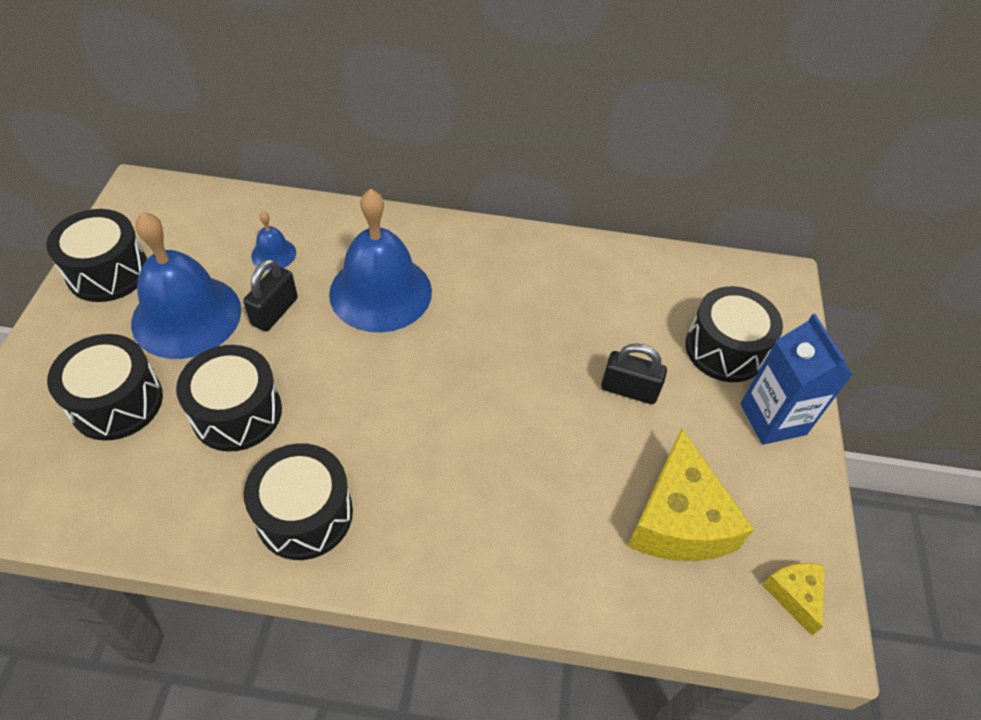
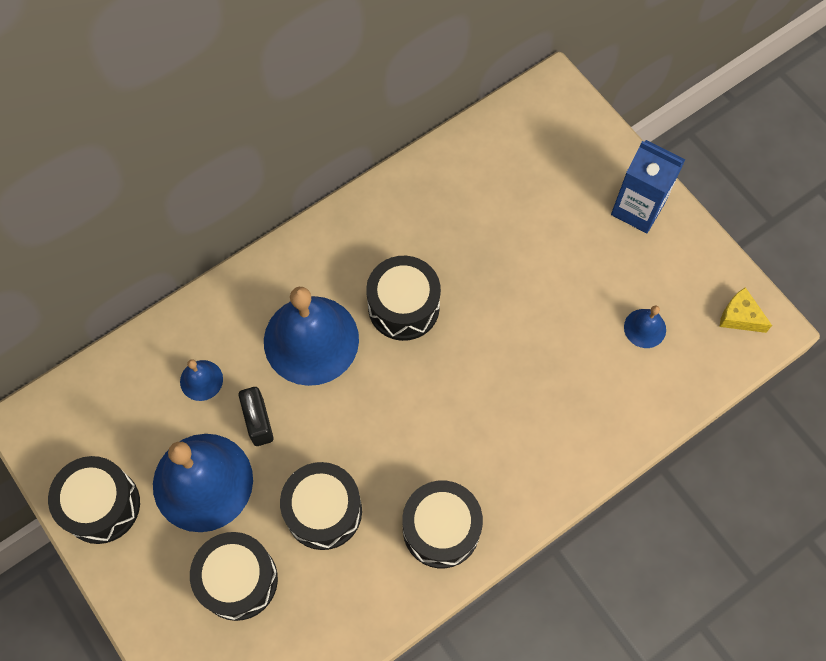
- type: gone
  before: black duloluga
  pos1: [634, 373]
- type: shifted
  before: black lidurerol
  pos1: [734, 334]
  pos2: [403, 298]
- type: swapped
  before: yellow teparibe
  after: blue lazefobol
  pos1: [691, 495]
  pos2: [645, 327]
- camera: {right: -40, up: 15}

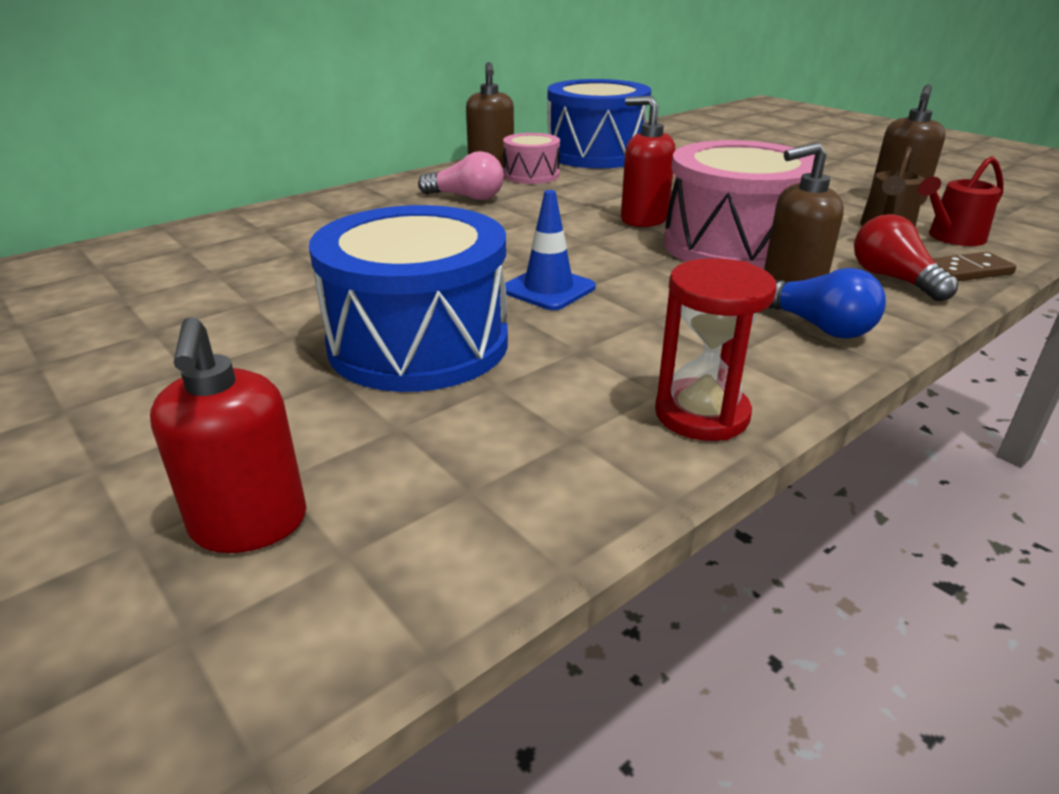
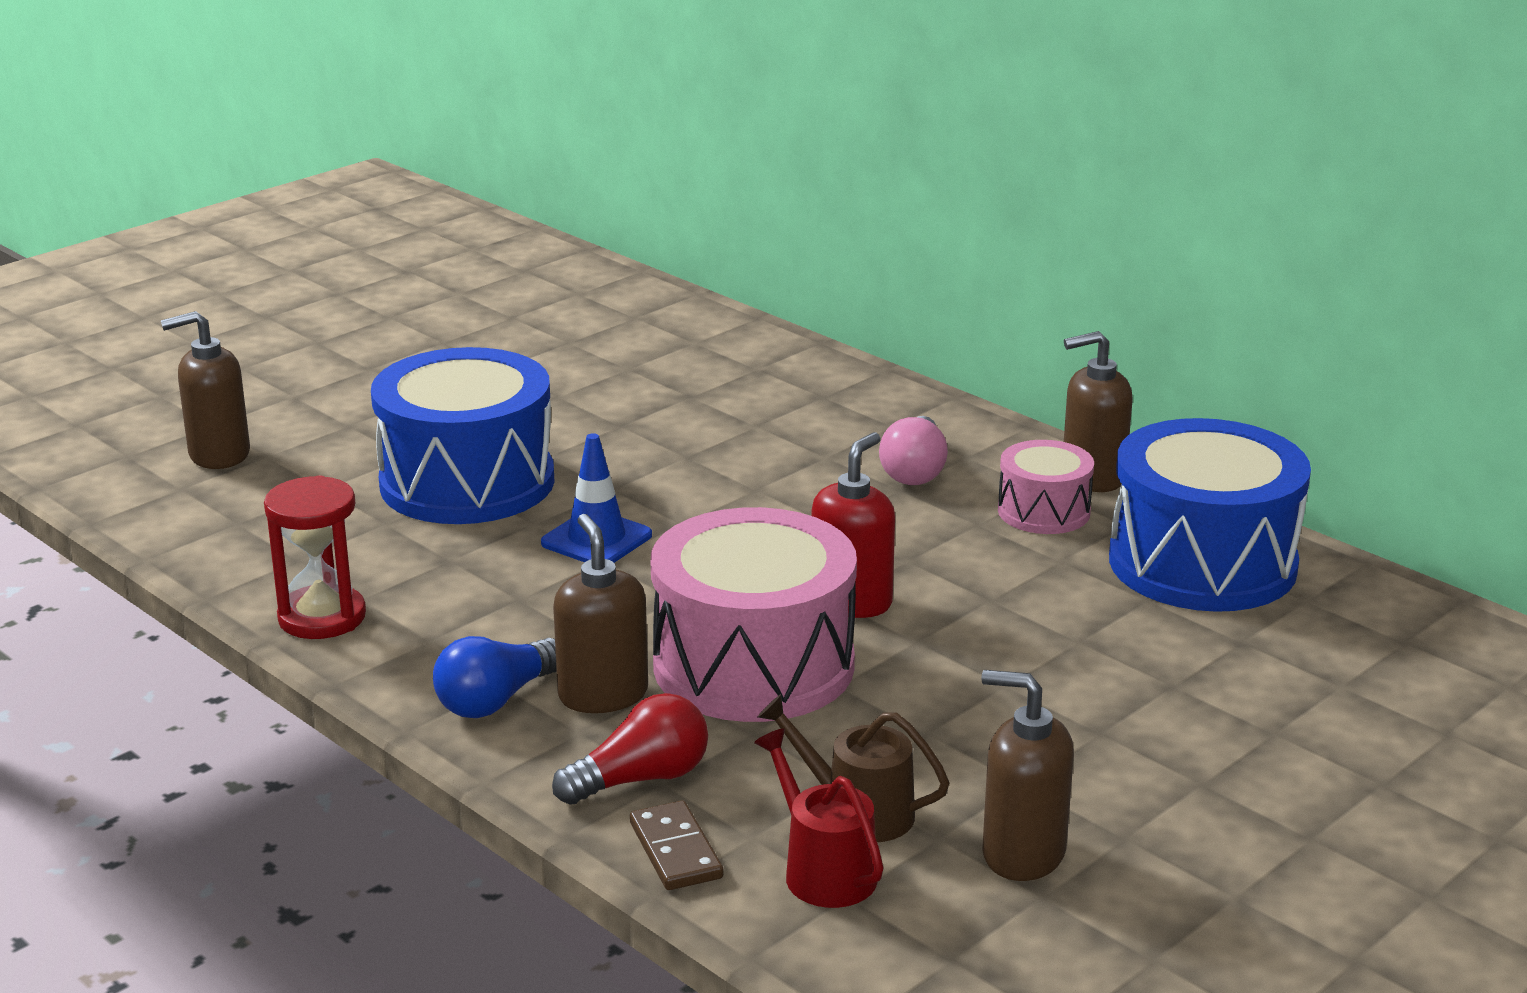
- type: repainted
  before: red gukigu
  after: brown gukigu
  pos1: [228, 435]
  pos2: [205, 390]
- camera: {right: 85, up: -5}

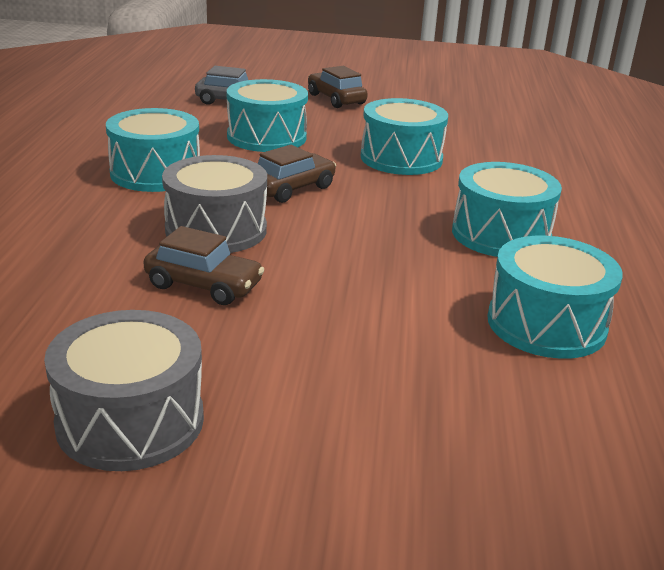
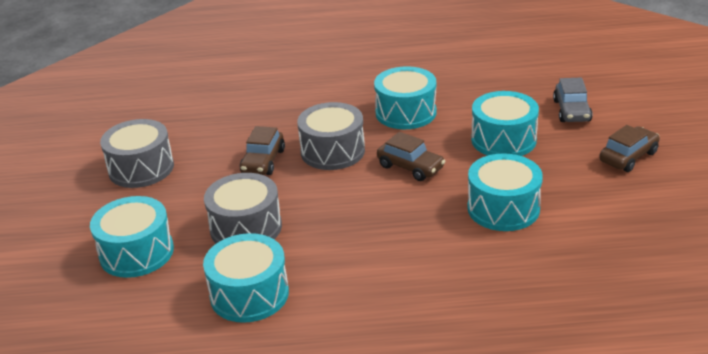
- type: new
  after: grey lidurerol
  pos2: [243, 208]
- type: shifted
  before: turquoise lidurerol
  pos1: [507, 209]
  pos2: [132, 237]
- camera: {right: 85, up: 5}

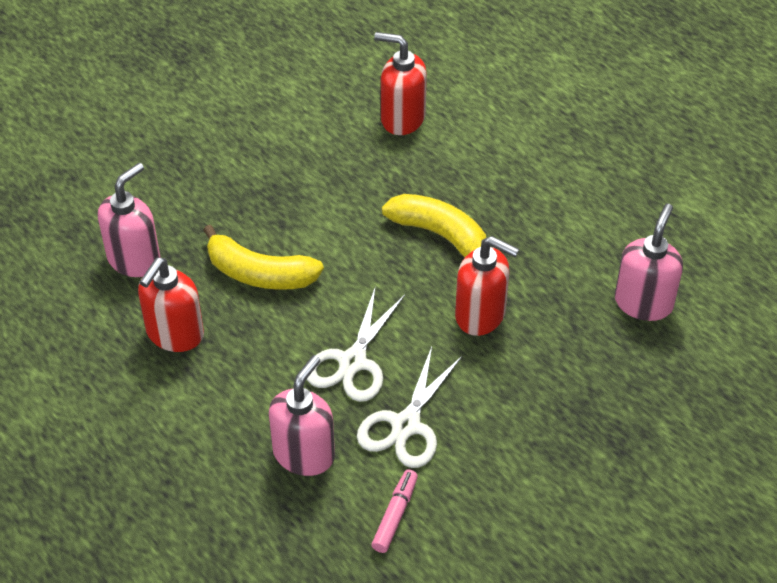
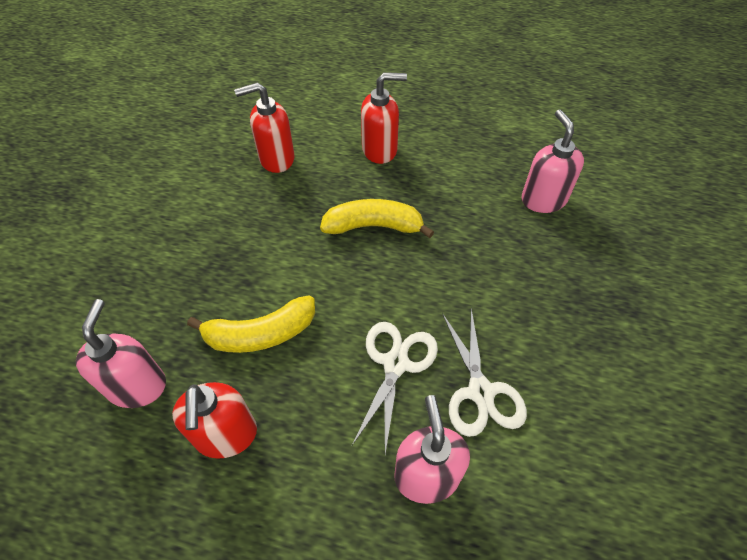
- type: gone
  before: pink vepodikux
  pos1: [394, 511]
- type: shifted
  before: red gukigu
  pos1: [487, 286]
  pos2: [384, 118]
- type: rotated
  before: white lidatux
  pos1: [356, 344]
  pos2: [395, 388]
  turn: -150
- camera: {right: -35, up: 5}

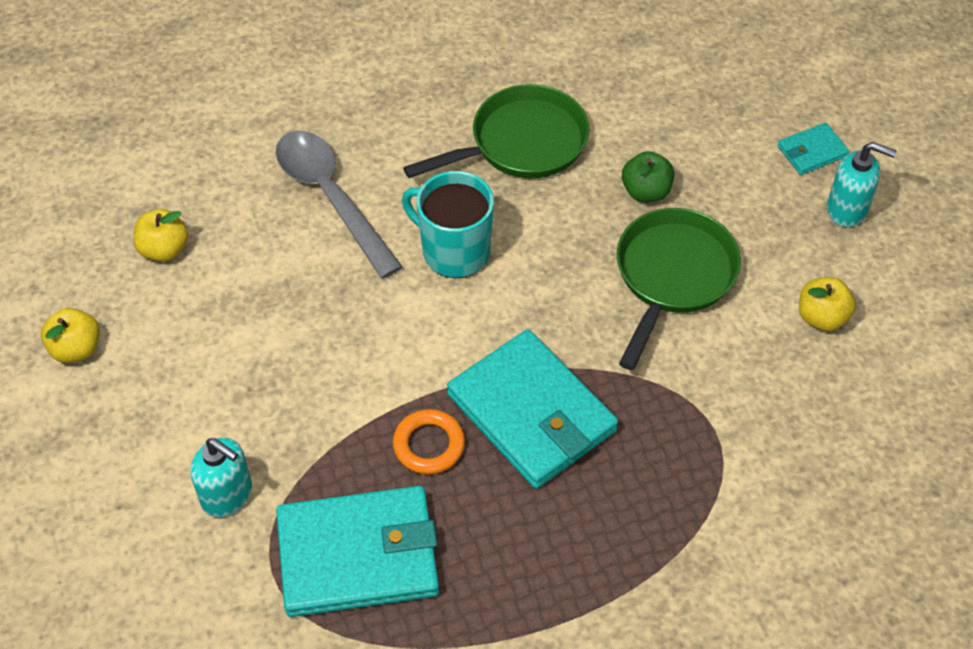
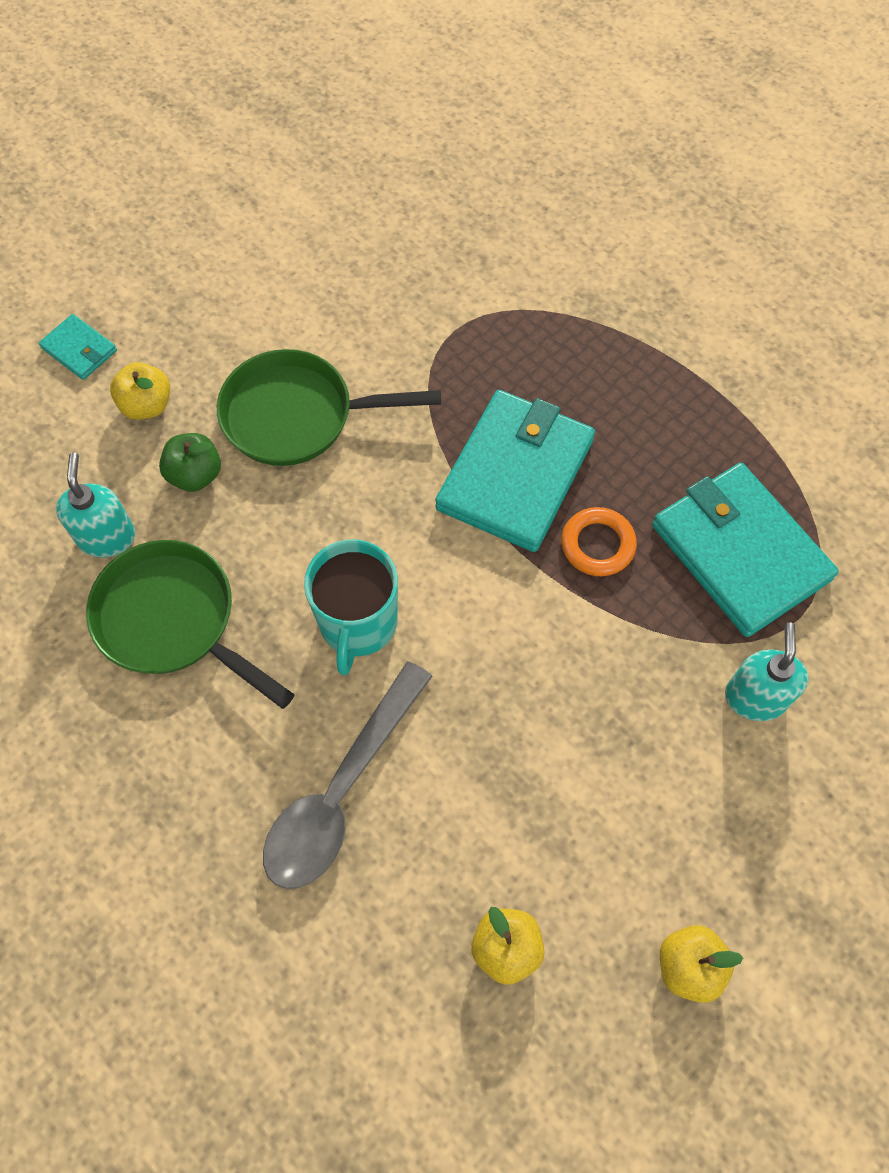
- type: shifted
  before: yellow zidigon
  pos1: [827, 304]
  pos2: [140, 391]
- type: shifted
  before: turquoise gukigu
  pos1: [862, 184]
  pos2: [96, 505]
- camera: {right: -115, up: 10}

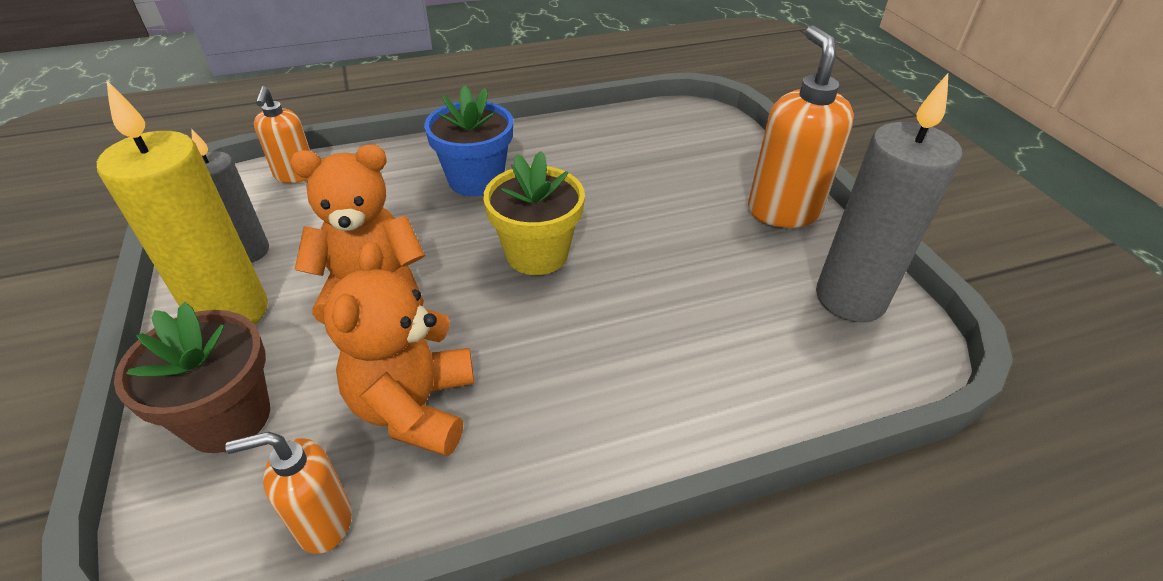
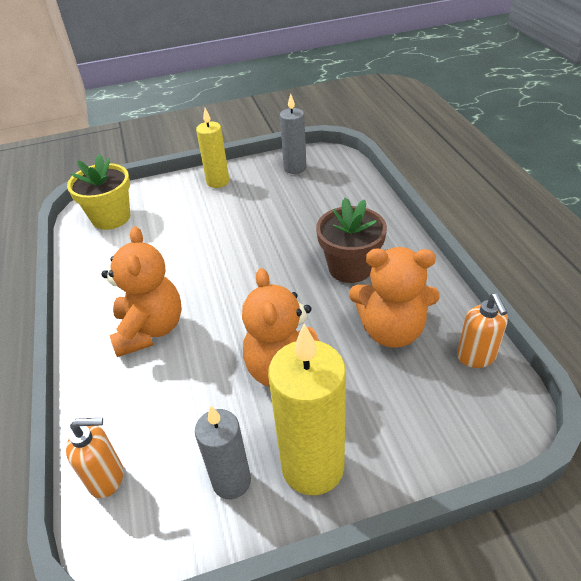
- type: shifted
  before: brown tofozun
  pos1: [192, 377]
  pos2: [351, 240]
- type: shifted
  before: yellow tofozun
  pos1: [534, 213]
  pos2: [98, 192]
- type: swapped
  before: blue tofozun
  after: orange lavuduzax
  pos1: [468, 140]
  pos2: [141, 291]
- type: swapped
  before: orange gukigu
  after: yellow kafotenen
  pos1: [801, 126]
  pos2: [212, 148]
- type: scaled
  before: grey kafotenen
  pos1: [889, 197]
  pos2: [293, 133]
  scale: 0.62
- camera: {right: -85, up: 0}

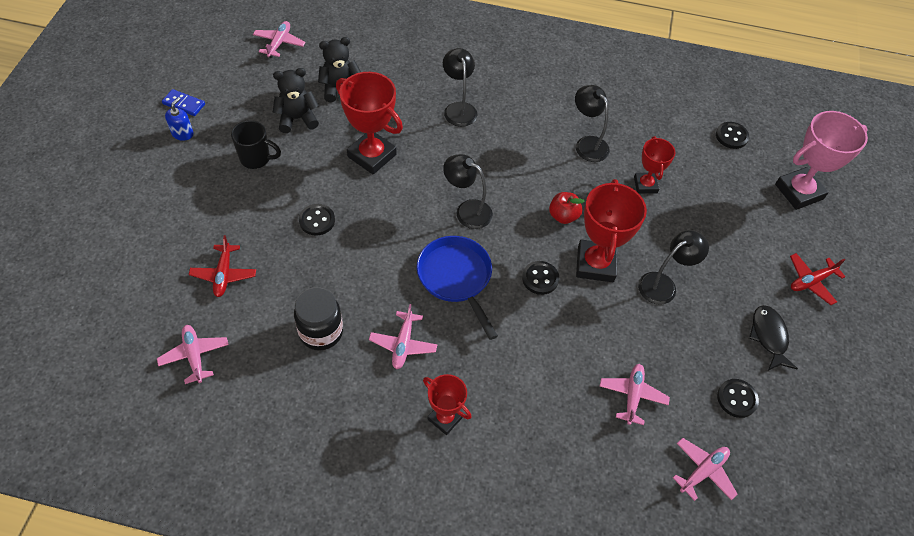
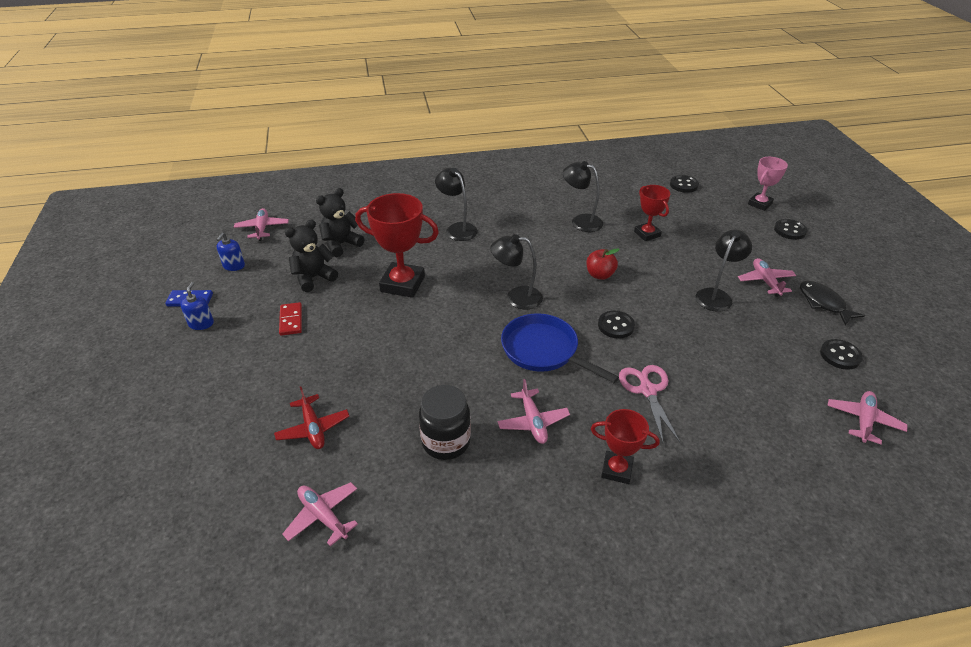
- type: gone
  before: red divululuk
  pos1: [611, 230]
- type: gone
  before: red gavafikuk
  pos1: [818, 279]
- type: new
  after: blue gukigu
  pos2: [230, 251]
- type: new
  after: pink lidatux
  pos2: [650, 404]
- type: shifted
  before: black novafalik
  pos1: [317, 220]
  pos2: [790, 229]
- type: shifted
  before: pink gavafikuk
  pos1: [635, 394]
  pos2: [767, 277]
- type: swapped
  before: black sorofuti
  after: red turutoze
  pos1: [256, 144]
  pos2: [290, 319]
- type: scaled
  before: pink divululuk
  pos1: [821, 160]
  pos2: [768, 184]
  scale: 0.59
- camera: {right: -20, up: -15}

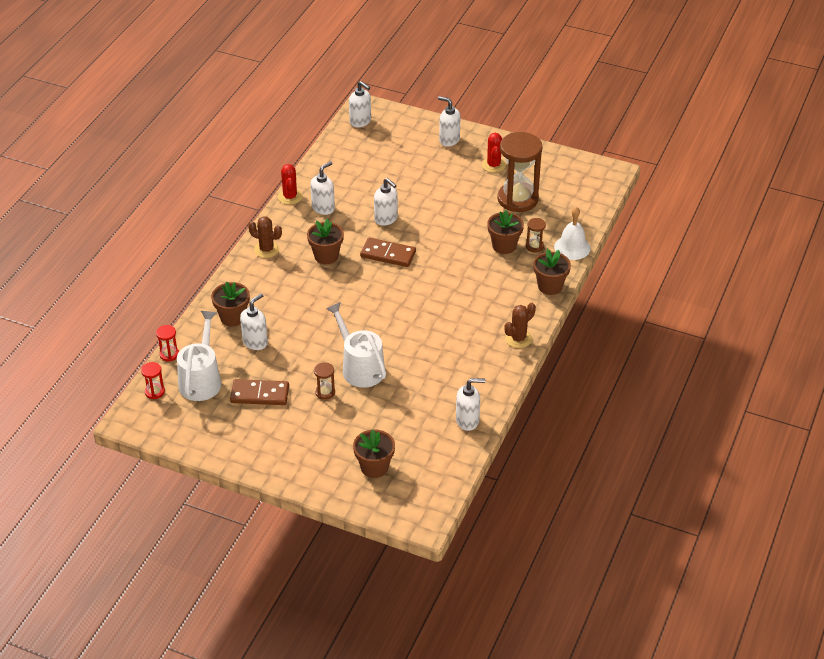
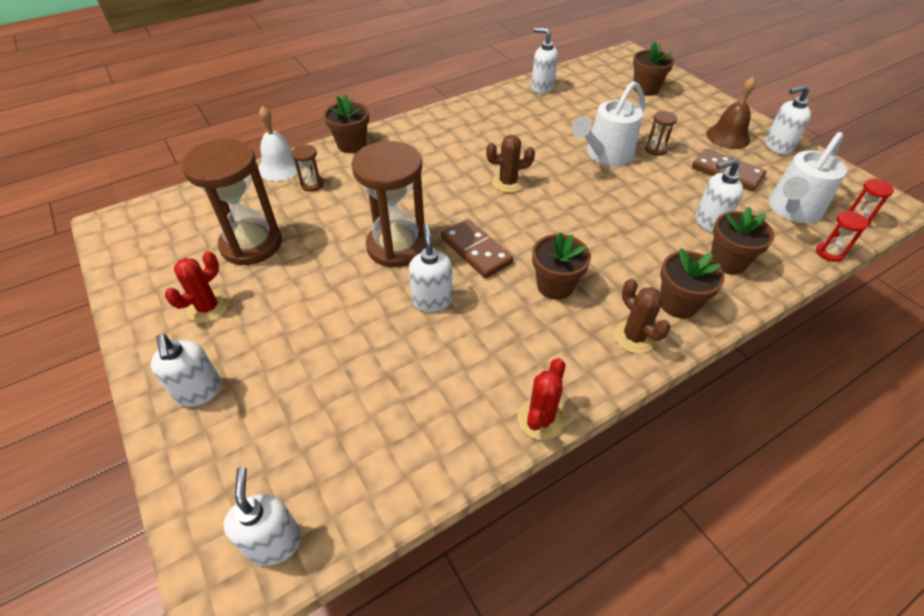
- type: new
  after: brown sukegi
  pos2: [389, 204]
- type: new
  after: brown lazefobol
  pos2: [731, 113]
- type: shifted
  before: white gukigu
  pos1: [322, 188]
  pos2: [788, 120]
- type: shifted
  before: brown tofozun
  pos1: [505, 232]
  pos2: [692, 283]
- type: shifted
  before: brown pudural
  pos1: [520, 325]
  pos2: [510, 164]
- type: rotated
  before: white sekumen
  pos1: [356, 345]
  pos2: [608, 123]
  turn: 45
- camera: {right: -145, up: 5}

